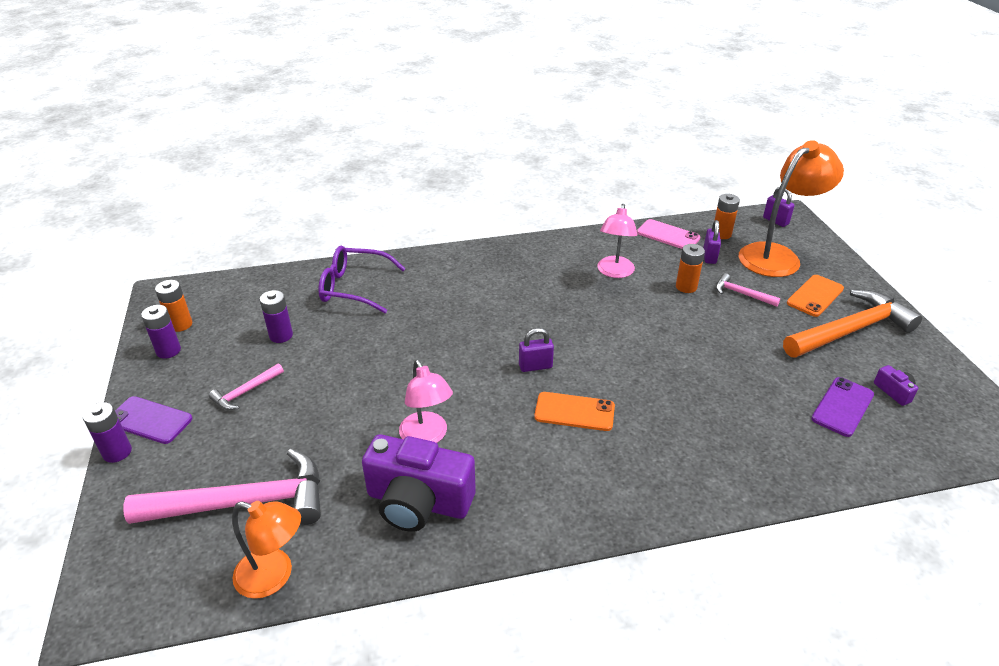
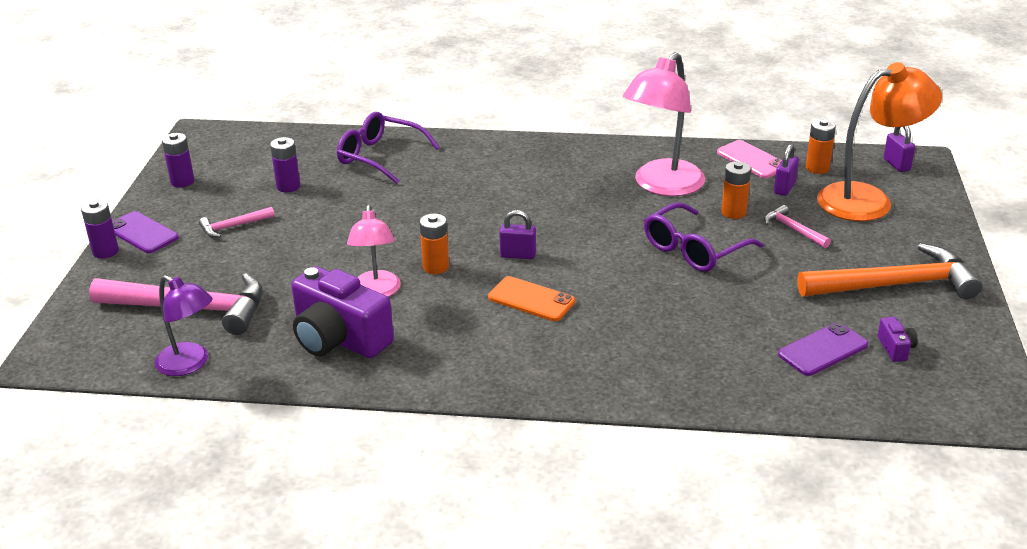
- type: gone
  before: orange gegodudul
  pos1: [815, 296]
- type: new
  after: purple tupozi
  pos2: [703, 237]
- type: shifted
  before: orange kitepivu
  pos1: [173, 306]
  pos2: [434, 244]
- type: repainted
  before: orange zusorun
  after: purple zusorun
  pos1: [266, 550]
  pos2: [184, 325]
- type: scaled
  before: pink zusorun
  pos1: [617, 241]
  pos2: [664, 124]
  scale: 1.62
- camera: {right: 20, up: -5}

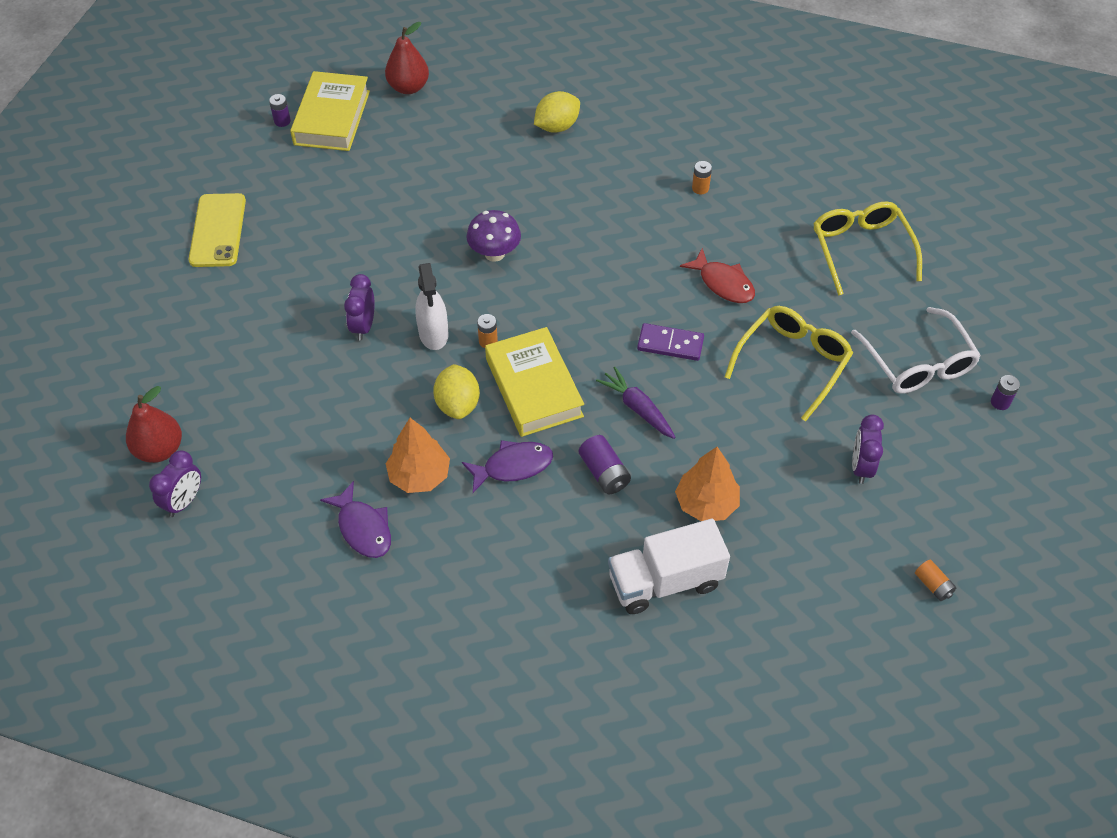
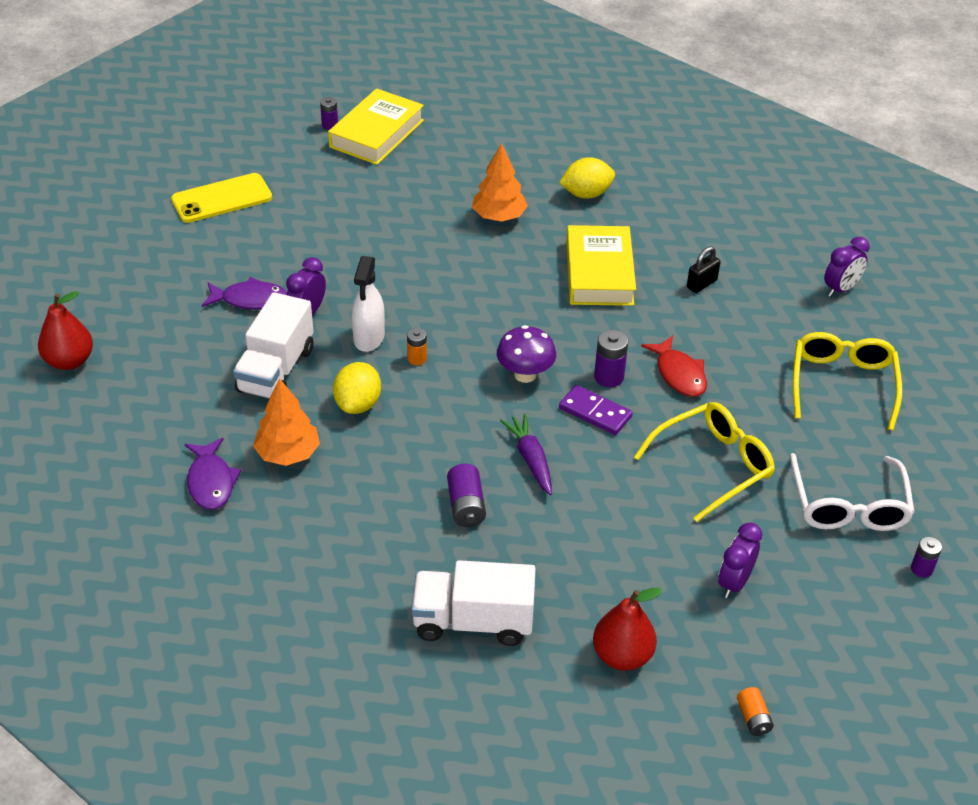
- type: new
  after: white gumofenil
  pos2: [273, 345]
- type: new
  after: purple kitepivu
  pos2: [611, 358]
- type: shifted
  before: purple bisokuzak
  pos1: [175, 483]
  pos2: [847, 267]
- type: shifted
  before: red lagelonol
  pos1: [407, 58]
  pos2: [628, 629]
- type: shifted
  before: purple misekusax
  pos1: [507, 466]
  pos2: [244, 293]
- type: shifted
  before: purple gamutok
  pos1: [493, 236]
  pos2: [526, 354]
- type: shifted
  before: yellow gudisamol
  pos1: [534, 382]
  pos2: [601, 265]
- type: shifted
  before: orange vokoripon
  pos1: [707, 484]
  pos2: [500, 182]
- type: swapped
  before: orange kitepivu
  after: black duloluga
  pos1: [702, 177]
  pos2: [703, 269]
- type: rotated
  before: yellow gegodudul
  pos1: [217, 230]
  pos2: [221, 198]
  turn: 45
- camera: {right: 20, up: -10}

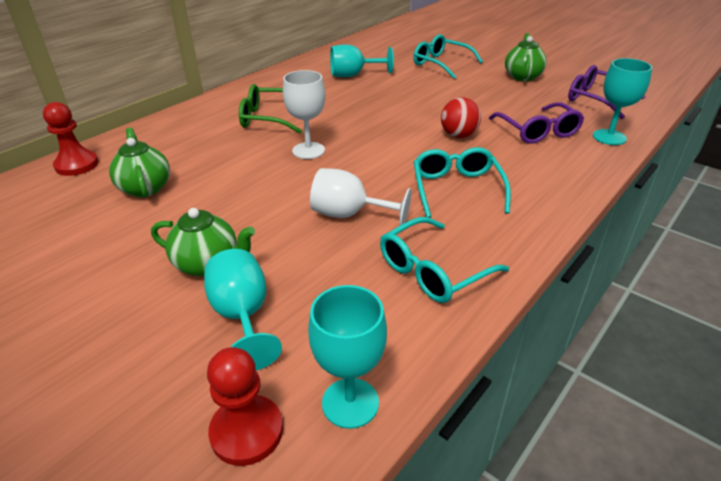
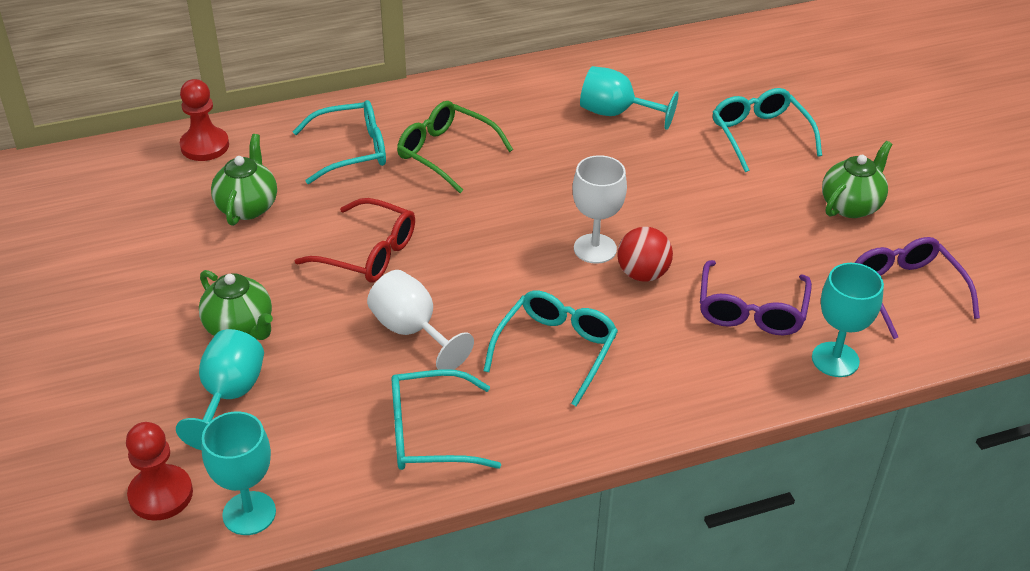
- type: new
  after: turquoise tupozi
  pos2: [339, 142]
- type: new
  after: red tupozi
  pos2: [355, 240]
- type: shifted
  before: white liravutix
  pos1: [304, 114]
  pos2: [599, 209]
- camera: {right: 30, up: 5}

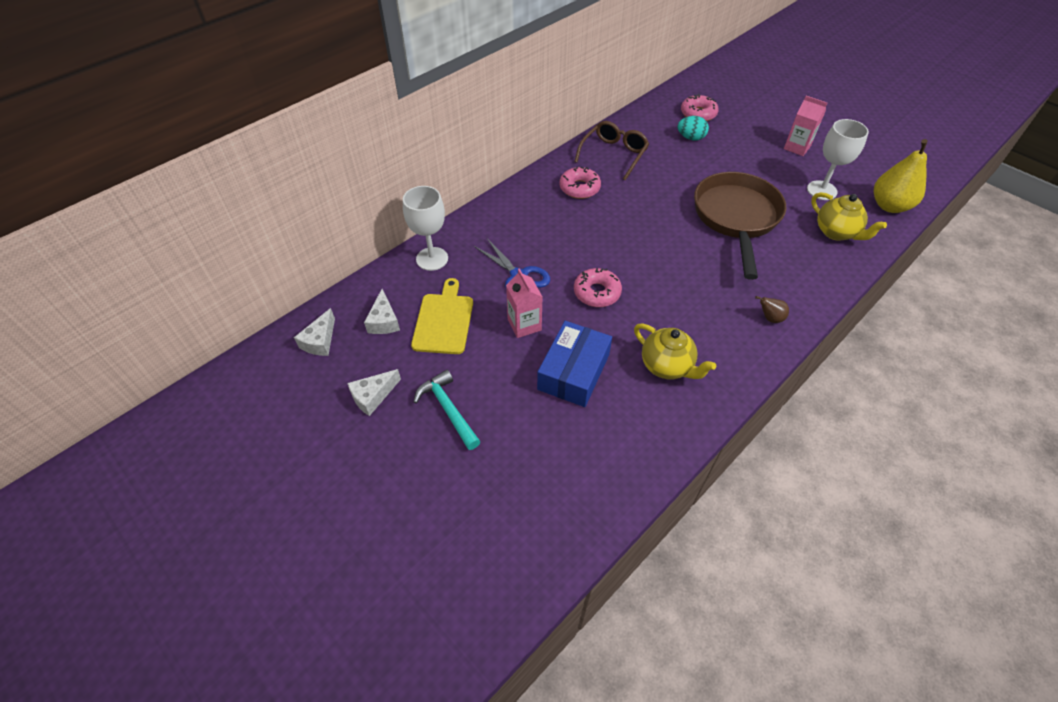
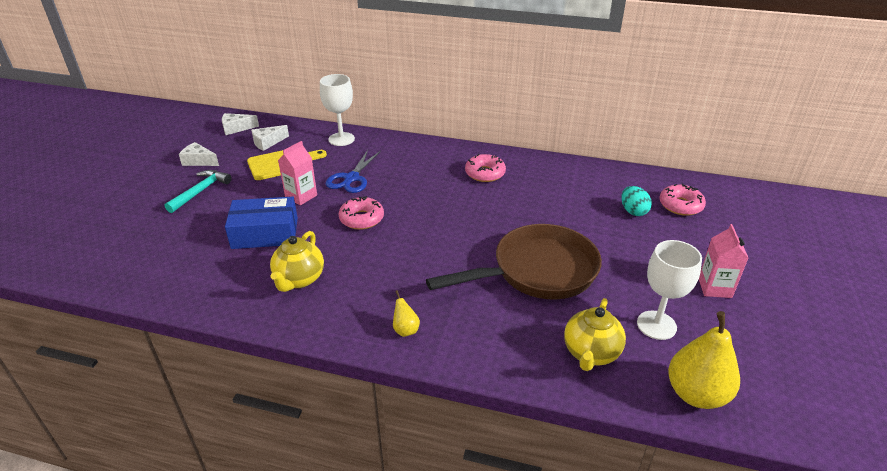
- type: gone
  before: brown tupozi
  pos1: [611, 150]
- type: repainted
  before: brown lagelonol
  after: yellow lagelonol
  pos1: [772, 309]
  pos2: [406, 313]
- camera: {right: 60, up: -15}

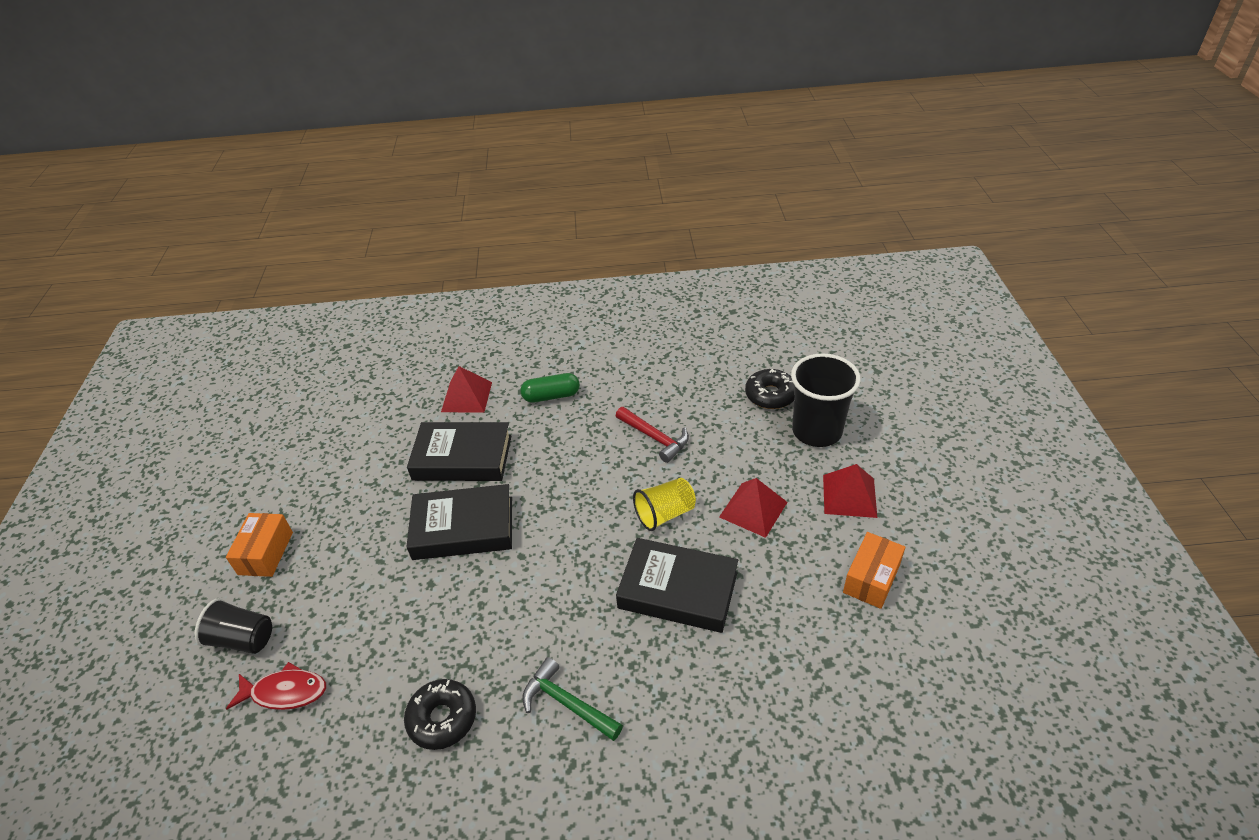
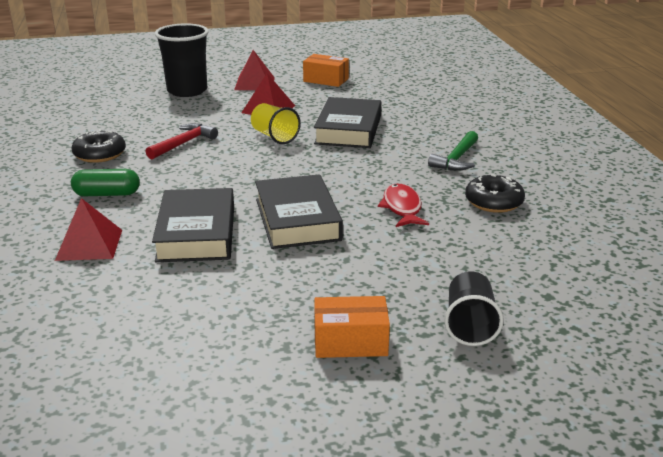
- type: shifted
  before: red misekusax
  pos1: [276, 686]
  pos2: [403, 205]
- type: shifted
  before: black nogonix
  pos1: [769, 389]
  pos2: [99, 146]
- type: rotated
  before: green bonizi
  pos1: [550, 388]
  pos2: [105, 182]
  turn: -75
- camera: {right: -100, up: -15}

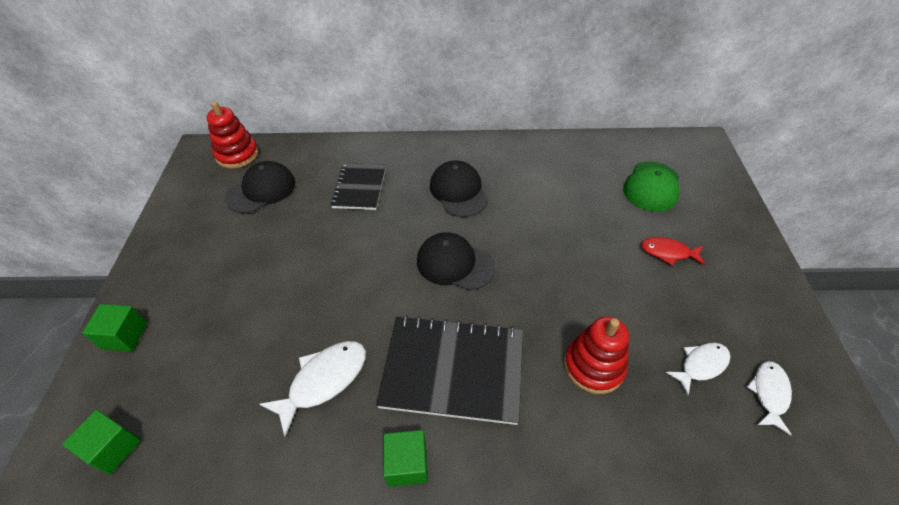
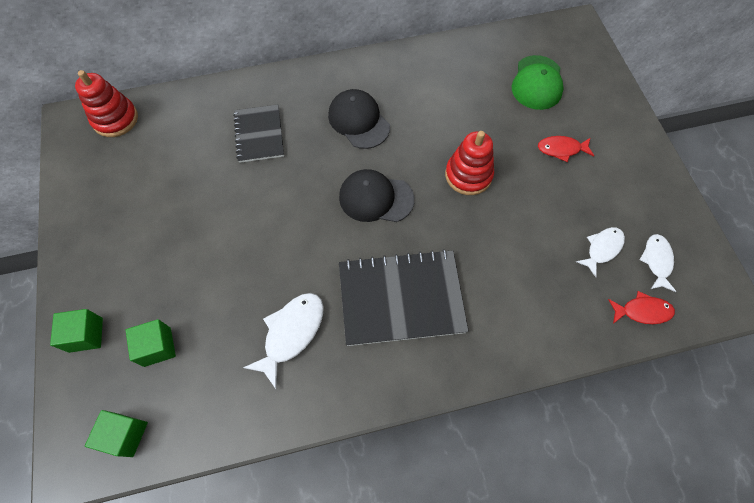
- type: gone
  before: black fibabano
  pos1: [260, 187]
- type: new
  after: red misekusax
  pos2: [641, 307]
- type: shifted
  before: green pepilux
  pos1: [405, 458]
  pos2: [150, 343]
- type: shifted
  before: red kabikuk
  pos1: [596, 355]
  pos2: [469, 163]
- camera: {right: -15, up: 15}

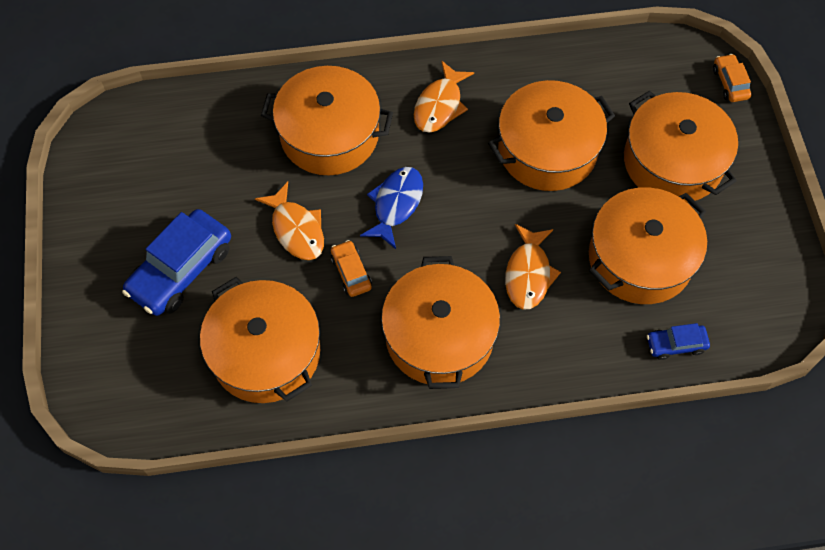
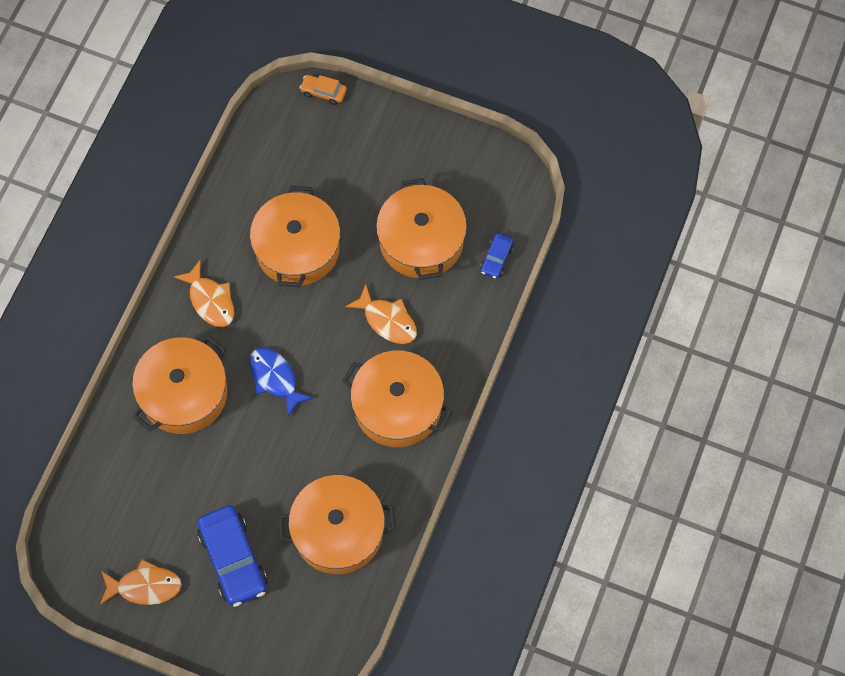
- type: gone
  before: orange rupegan
  pos1: [351, 268]
- type: gone
  before: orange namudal
  pos1: [681, 147]
- type: shifted
  before: orange misekusax
  pos1: [289, 221]
  pos2: [141, 582]
- camera: {right: -60, up: 5}

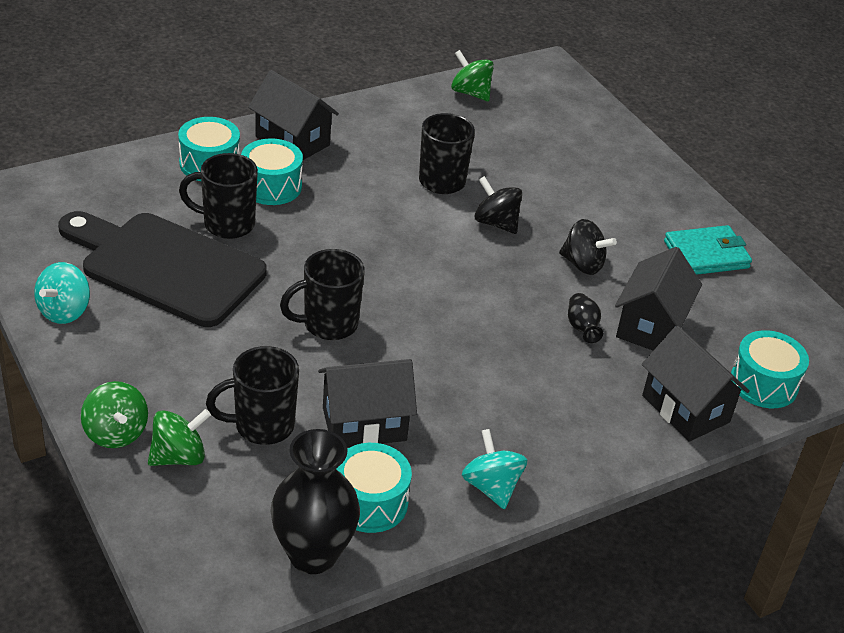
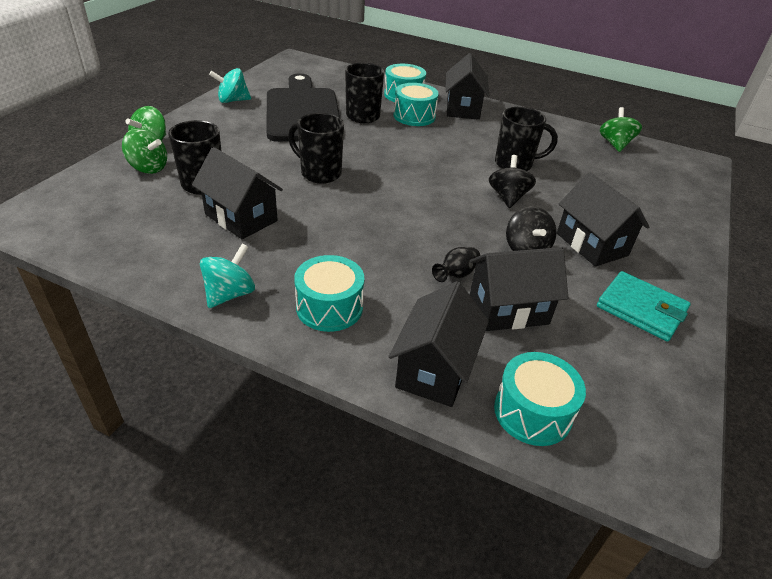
- type: gone
  before: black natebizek
  pos1: [315, 501]
- type: new
  after: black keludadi
  pos2: [603, 219]
- type: shifted
  before: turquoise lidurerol
  pos1: [374, 488]
  pos2: [329, 293]
- camera: {right: 55, up: 0}

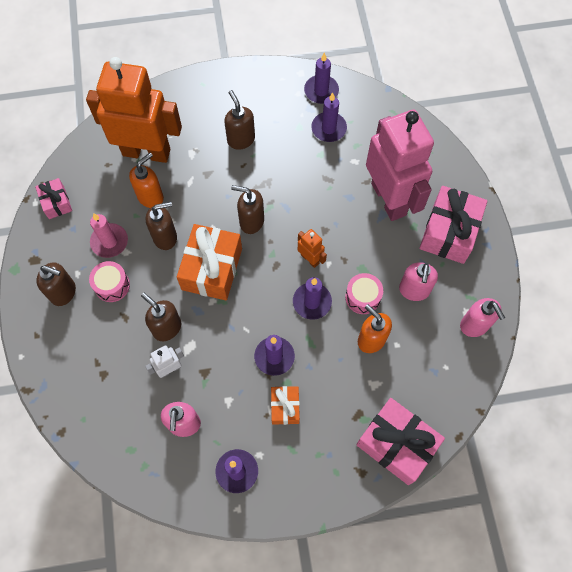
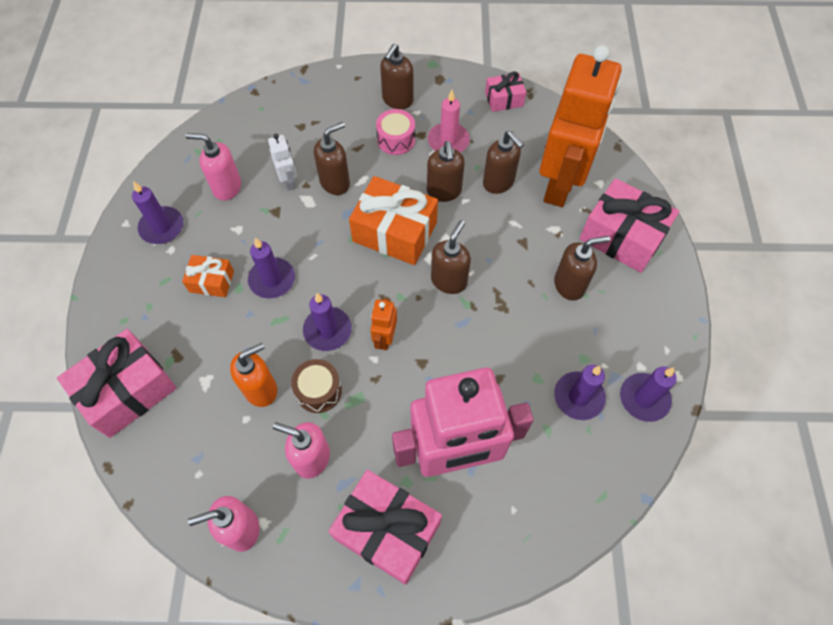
- type: new
  after: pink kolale
  pos2: [629, 225]
- type: repainted
  before: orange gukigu
  after: brown gukigu
  pos1: [146, 180]
  pos2: [503, 162]
- type: repainted
  before: pink lidurerol
  after: brown lidurerol
  pos1: [364, 293]
  pos2: [316, 386]
- type: rotated
  before: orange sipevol
  pos1: [312, 248]
  pos2: [383, 324]
  turn: 135
- camera: {right: 100, up: -5}

